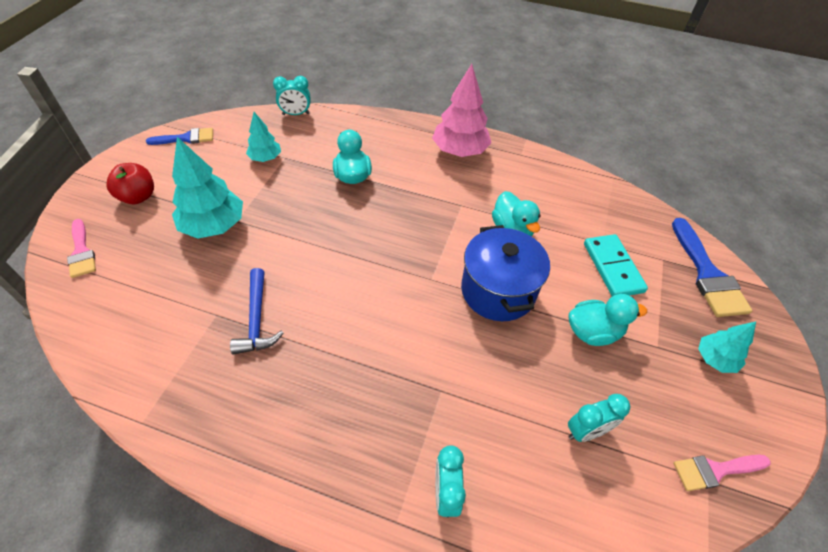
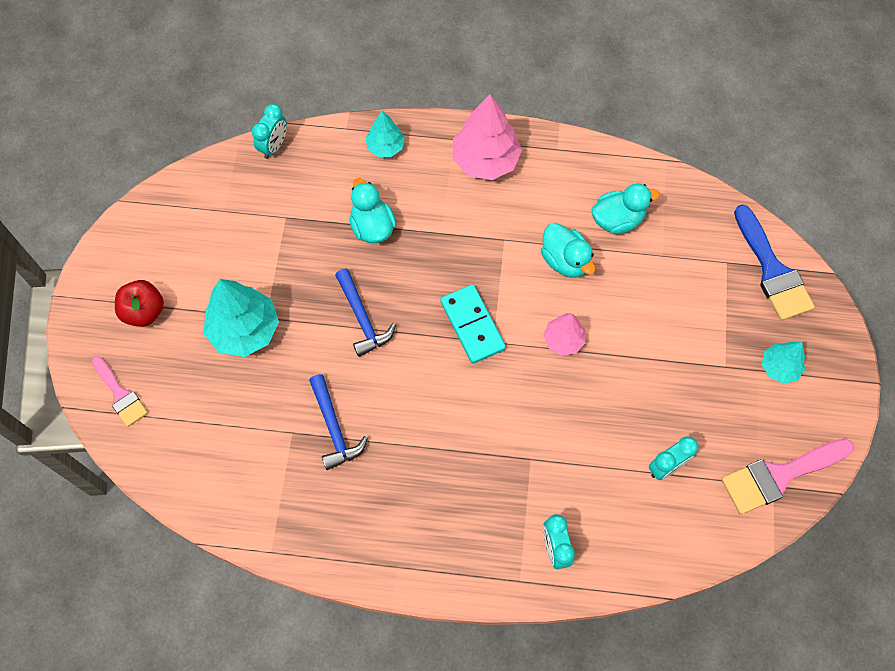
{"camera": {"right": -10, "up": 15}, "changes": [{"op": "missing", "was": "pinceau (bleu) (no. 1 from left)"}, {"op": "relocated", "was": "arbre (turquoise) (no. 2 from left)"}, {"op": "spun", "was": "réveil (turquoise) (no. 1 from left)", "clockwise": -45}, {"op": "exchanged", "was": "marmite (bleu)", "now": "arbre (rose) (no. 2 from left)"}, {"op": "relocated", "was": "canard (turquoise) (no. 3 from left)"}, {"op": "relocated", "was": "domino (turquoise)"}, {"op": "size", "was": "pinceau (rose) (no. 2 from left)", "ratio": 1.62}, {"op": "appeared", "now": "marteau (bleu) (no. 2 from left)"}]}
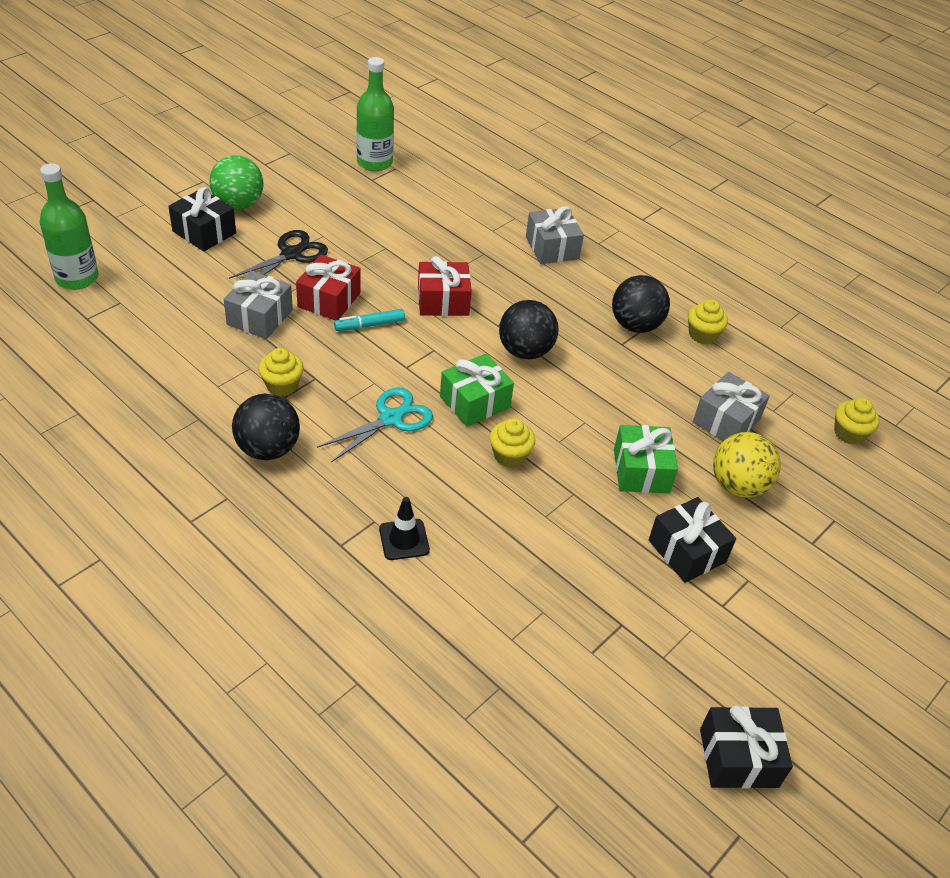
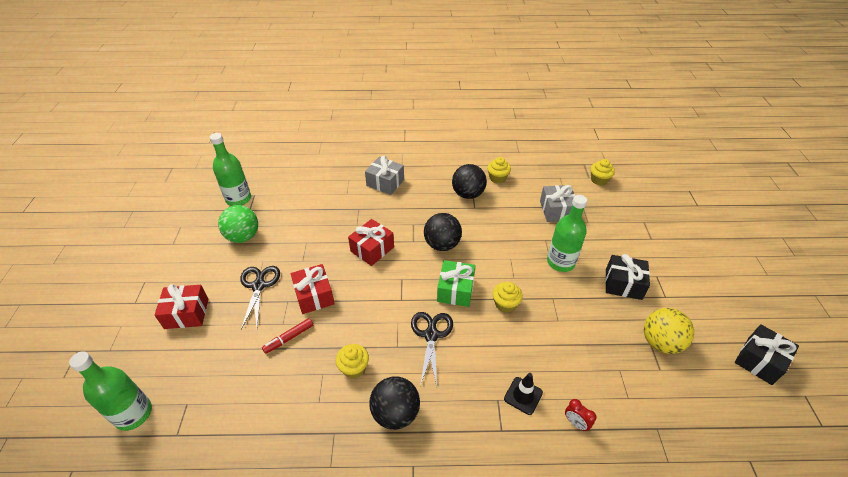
{"camera": {"right": -40, "up": 0}, "changes": [{"op": "colour", "was": "cadeau (noir) (no. 1 from left)", "now": "cadeau (rouge) (no. 1 from left)"}, {"op": "relocated", "was": "balle (vert)"}, {"op": "exchanged", "was": "cadeau (gris) (no. 1 from left)", "now": "feutre (rouge)"}, {"op": "colour", "was": "ciseaux (turquoise)", "now": "ciseaux (noir) (no. 2 from left)"}, {"op": "missing", "was": "feutre (turquoise)"}, {"op": "exchanged", "was": "cadeau (vert) (no. 2 from left)", "now": "bouteille (vert) (no. 3 from left)"}, {"op": "relocated", "was": "balle (jaune)"}, {"op": "appeared", "now": "réveil (rouge)"}]}
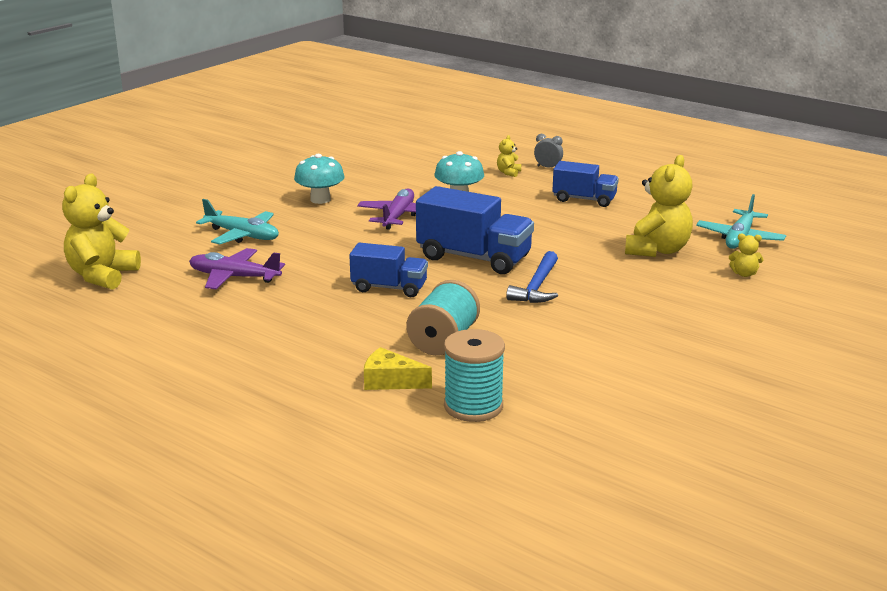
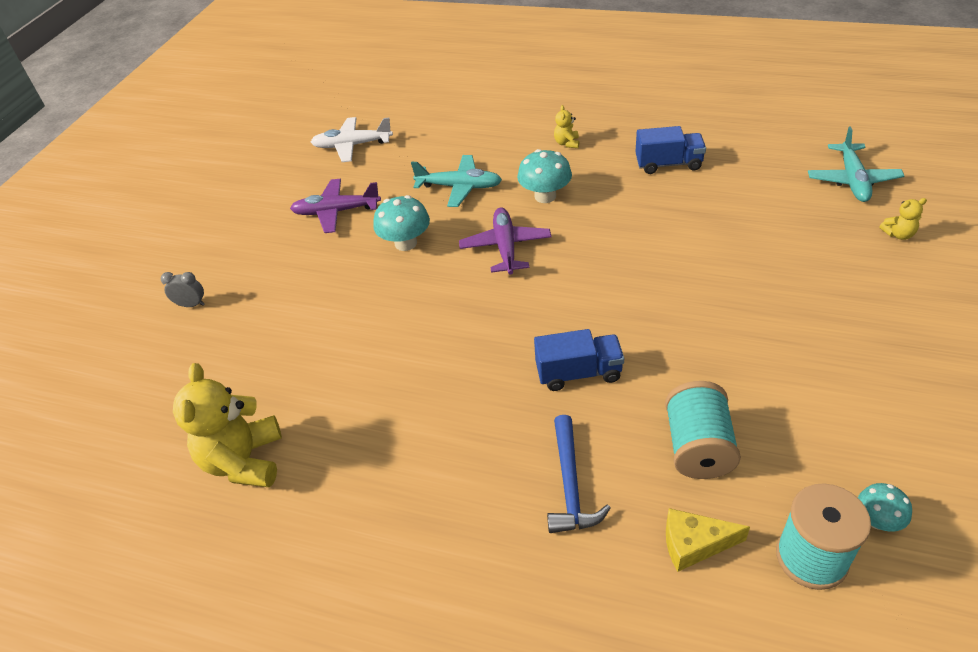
{"camera": {"right": -15, "up": 20}, "changes": [{"op": "relocated", "was": "avion (violet) (no. 1 from left)"}, {"op": "relocated", "was": "avion (turquoise) (no. 1 from left)"}, {"op": "missing", "was": "camion (bleu) (no. 2 from left)"}, {"op": "relocated", "was": "marteau (bleu)"}, {"op": "relocated", "was": "réveil (gris)"}, {"op": "missing", "was": "ours en peluche (jaune) (no. 3 from left)"}, {"op": "appeared", "now": "avion (blanc)"}, {"op": "appeared", "now": "champignon (turquoise) (no. 3 from left)"}]}
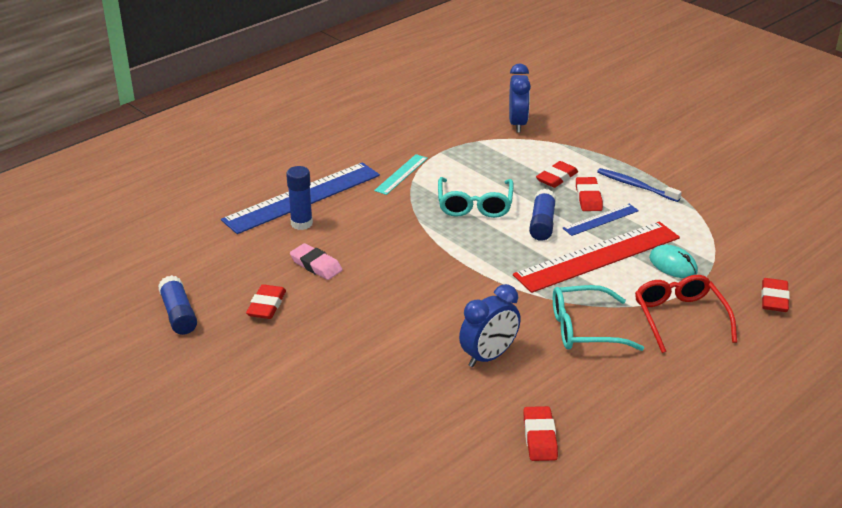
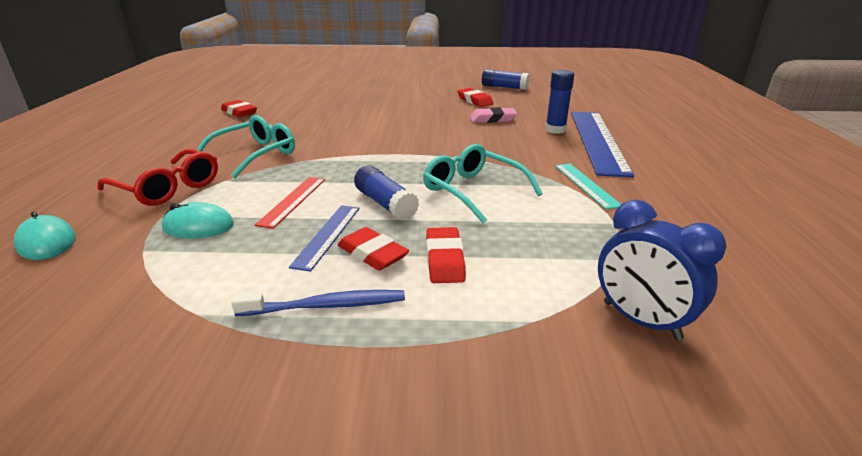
{"camera": {"right": 135, "up": -5}, "changes": [{"op": "missing", "was": "réveil (bleu) (no. 1 from left)"}, {"op": "size", "was": "règle (rouge)", "ratio": 0.48}, {"op": "exchanged", "was": "gomme (rouge) (no. 5 from left)", "now": "souris (turquoise) (no. 1 from left)"}]}
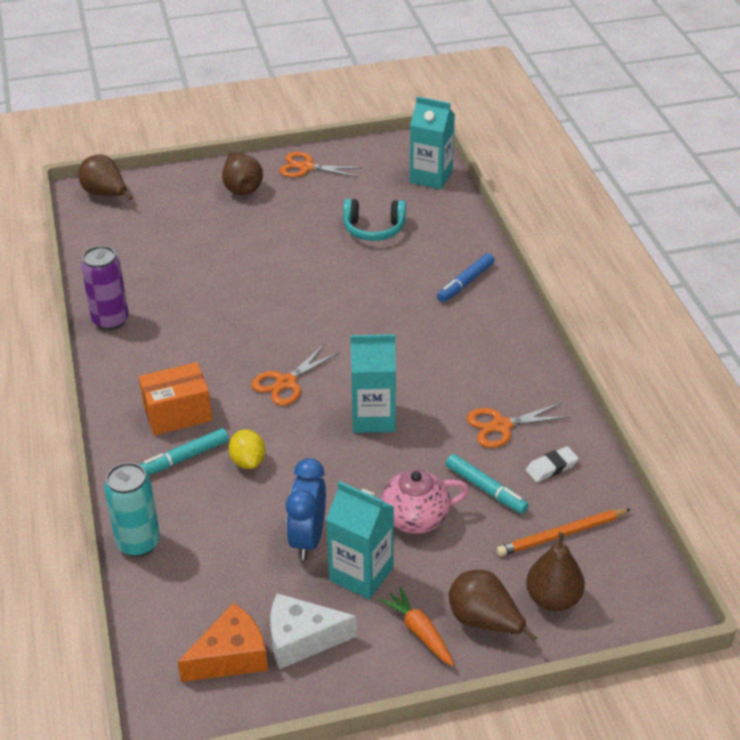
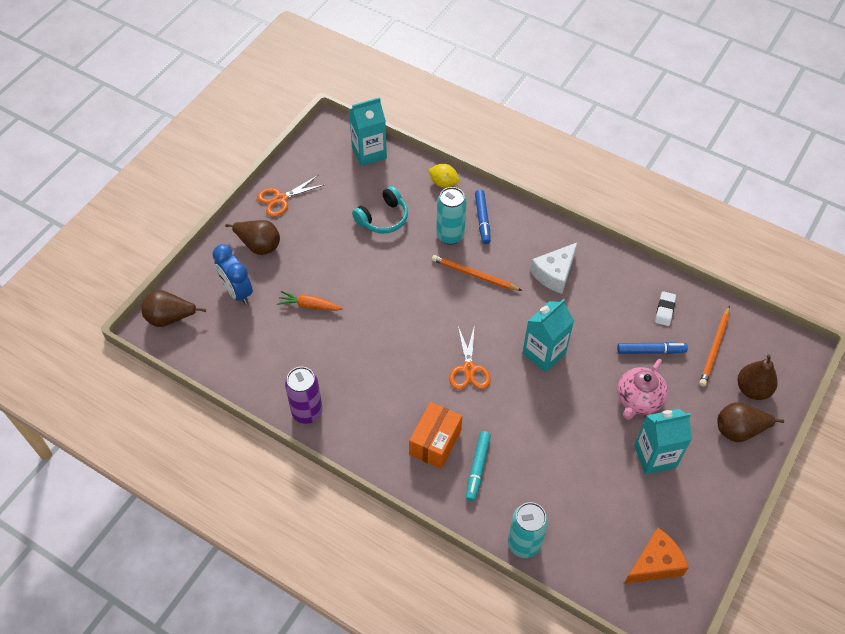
{"camera": {"right": -45, "up": 15}, "changes": [{"op": "spun", "was": "fromage (orange)", "clockwise": 45}, {"op": "relocated", "was": "citron (jaune)"}, {"op": "relocated", "was": "fromage (blanc)"}, {"op": "relocated", "was": "réveil (bleu)"}, {"op": "relocated", "was": "carotte (orange)"}, {"op": "colour", "was": "feutre (turquoise) (no. 2 from left)", "now": "feutre (bleu) (no. 2 from left)"}, {"op": "missing", "was": "ciseaux (orange) (no. 3 from left)"}, {"op": "appeared", "now": "crayon (orange) (no. 1 from left)"}, {"op": "appeared", "now": "canette (turquoise) (no. 1 from left)"}]}
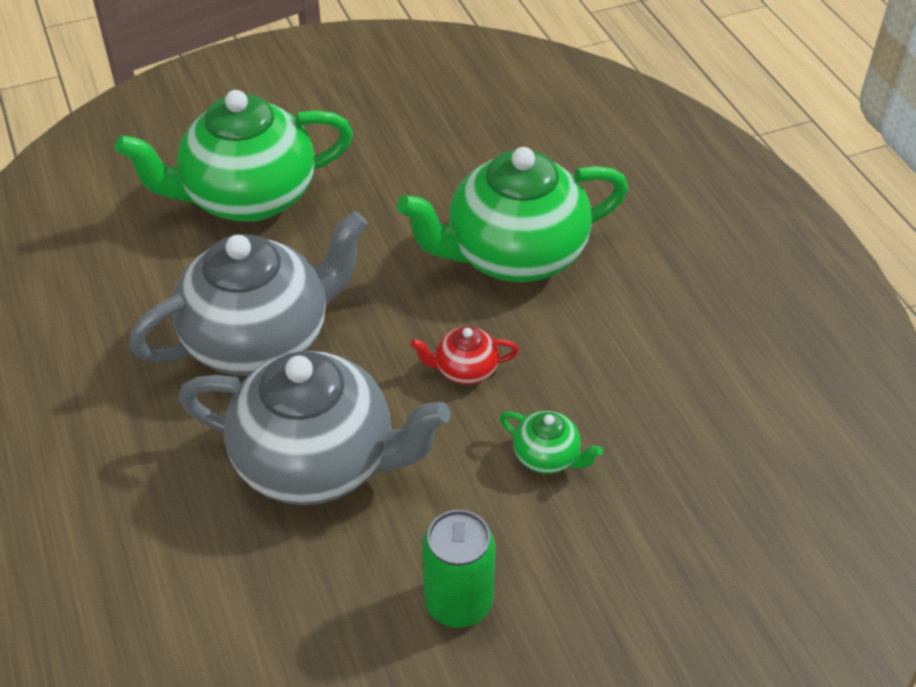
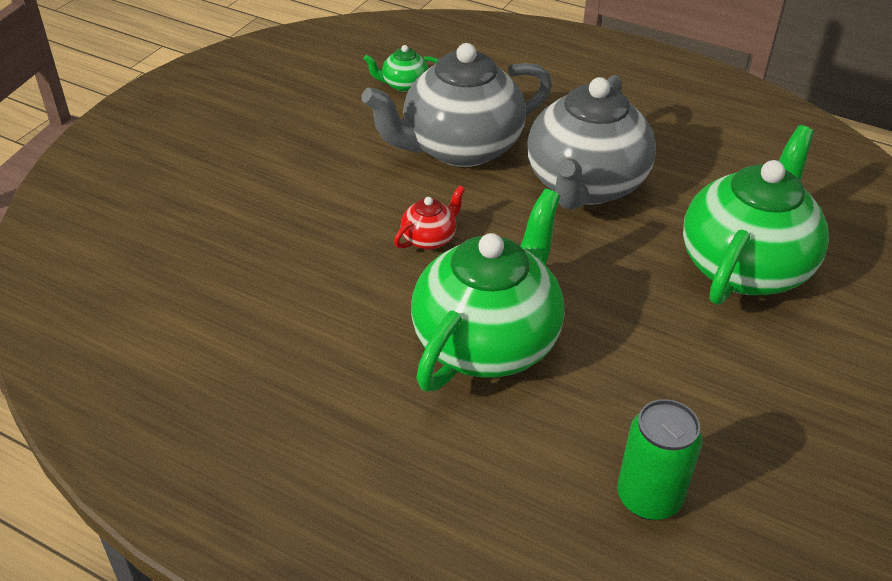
{"camera": {"right": 140, "up": -5}, "changes": [{"op": "relocated", "was": "canette (vert)"}, {"op": "relocated", "was": "théière (vert) (no. 3 from left in the first image)", "now": "théière (vert) (no. 1 from left)"}]}
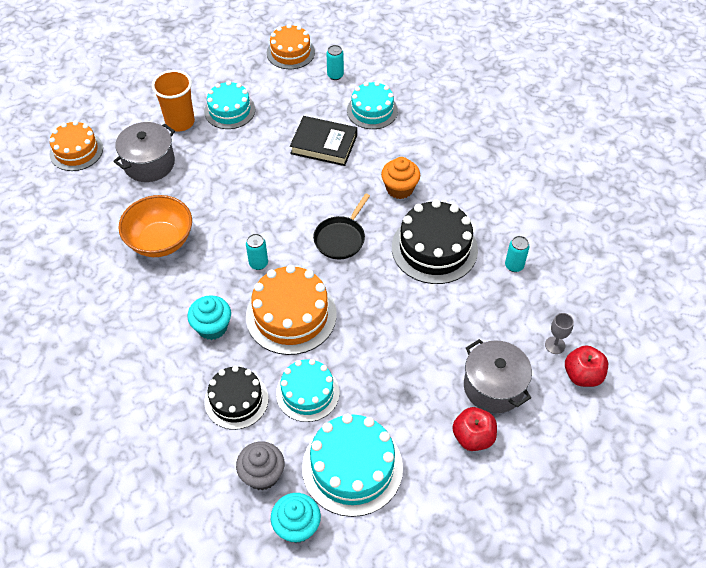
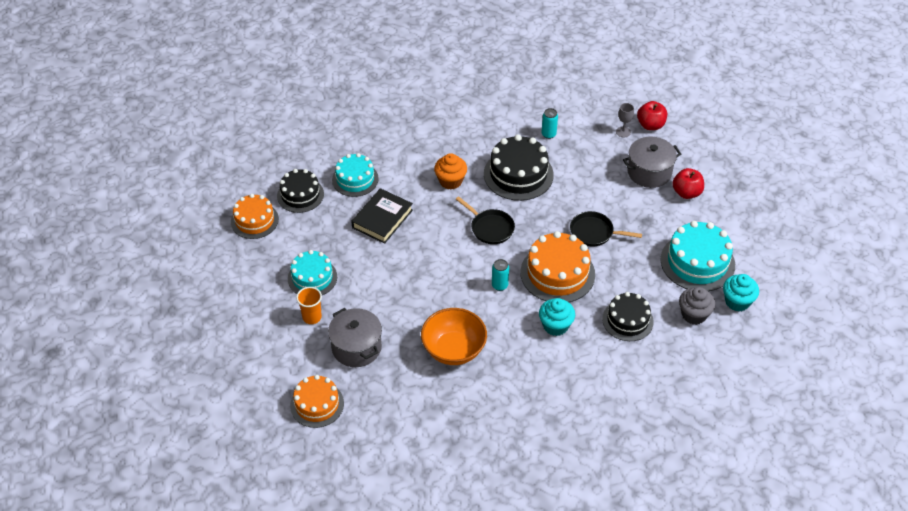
{"camera": {"right": -75, "up": -5}, "changes": [{"op": "size", "was": "gobelet (orange)", "ratio": 0.67}, {"op": "missing", "was": "gâteau (turquoise) (no. 2 from left)"}, {"op": "exchanged", "was": "canette (turquoise) (no. 2 from left)", "now": "gâteau (noir) (no. 1 from left)"}, {"op": "appeared", "now": "poêle (noir) (no. 2 from left)"}]}
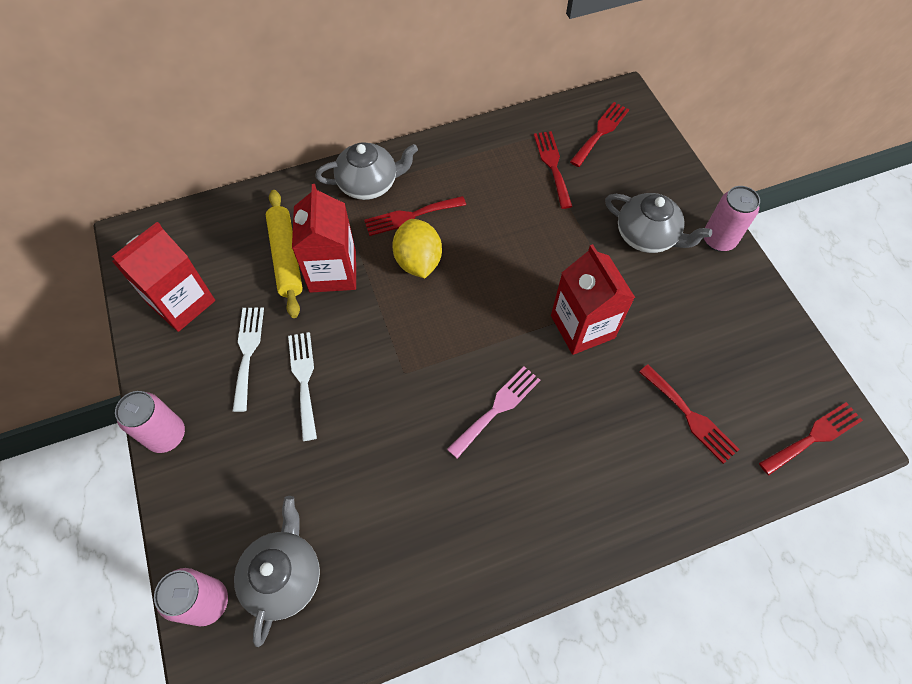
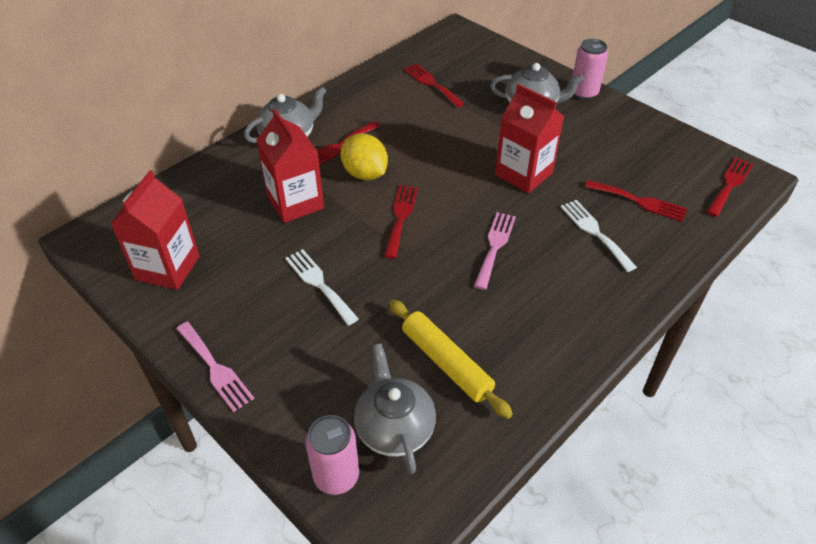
{"camera": {"right": -25, "up": -15}, "changes": [{"op": "exchanged", "was": "canette (rose) (no. 1 from left)", "now": "fourchette (rose) (no. 1 from left)"}, {"op": "relocated", "was": "fourchette (blanc) (no. 1 from left in the first image)", "now": "fourchette (blanc) (no. 2 from left)"}, {"op": "relocated", "was": "rouleau à pâtisserie (jaune)"}, {"op": "relocated", "was": "fourchette (rouge) (no. 3 from left in the first image)", "now": "fourchette (rouge) (no. 2 from left)"}]}
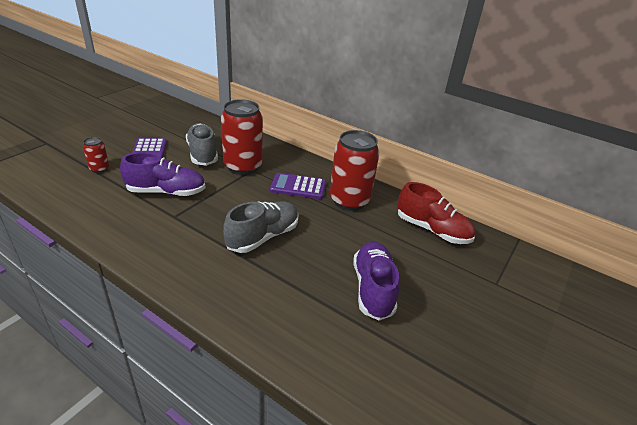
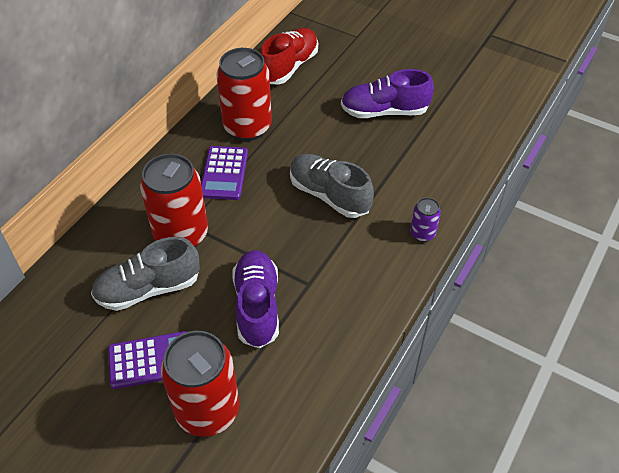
{"camera": {"right": -90, "up": 15}, "changes": [{"op": "size", "was": "canette (rouge) (no. 1 from left in the first image)", "ratio": 2.13}, {"op": "appeared", "now": "canette (violet)"}]}
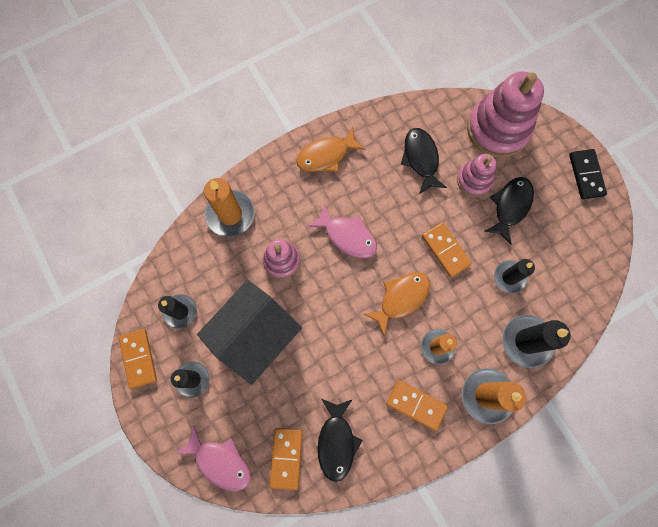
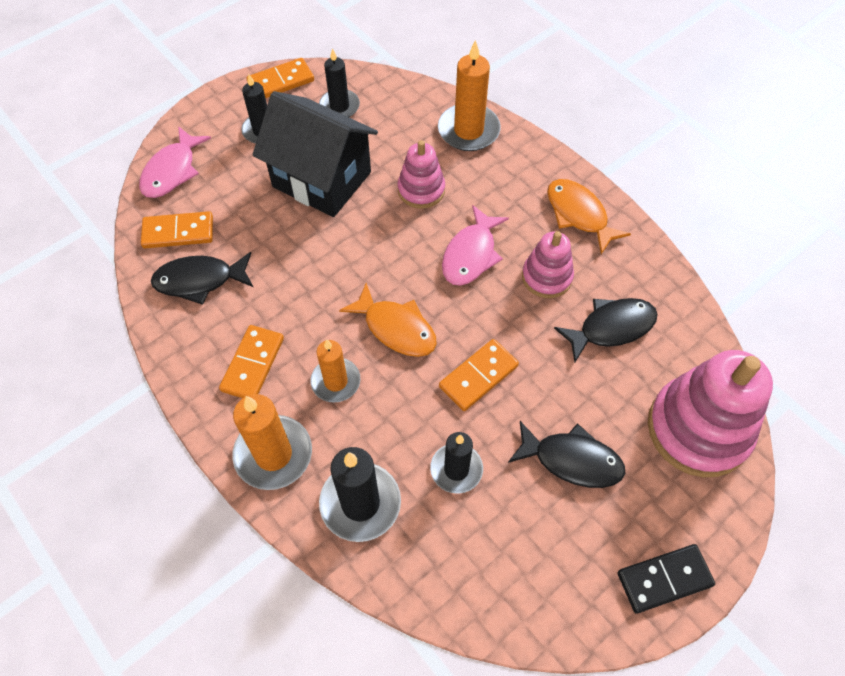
{"camera": {"right": 80, "up": -15}, "changes": [{"op": "relocated", "was": "jouet à empiler (rose) (no. 2 from left)"}]}
